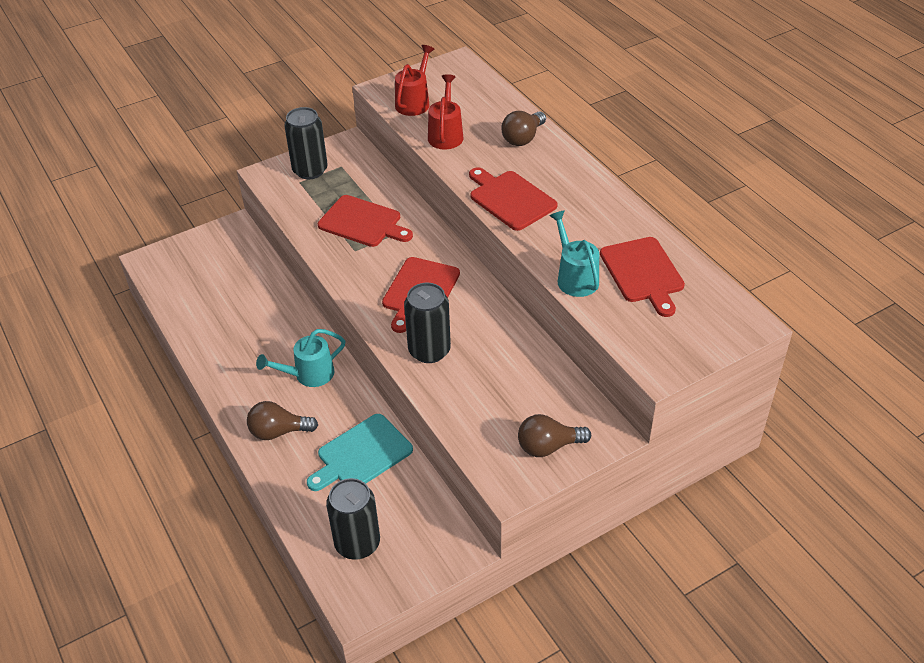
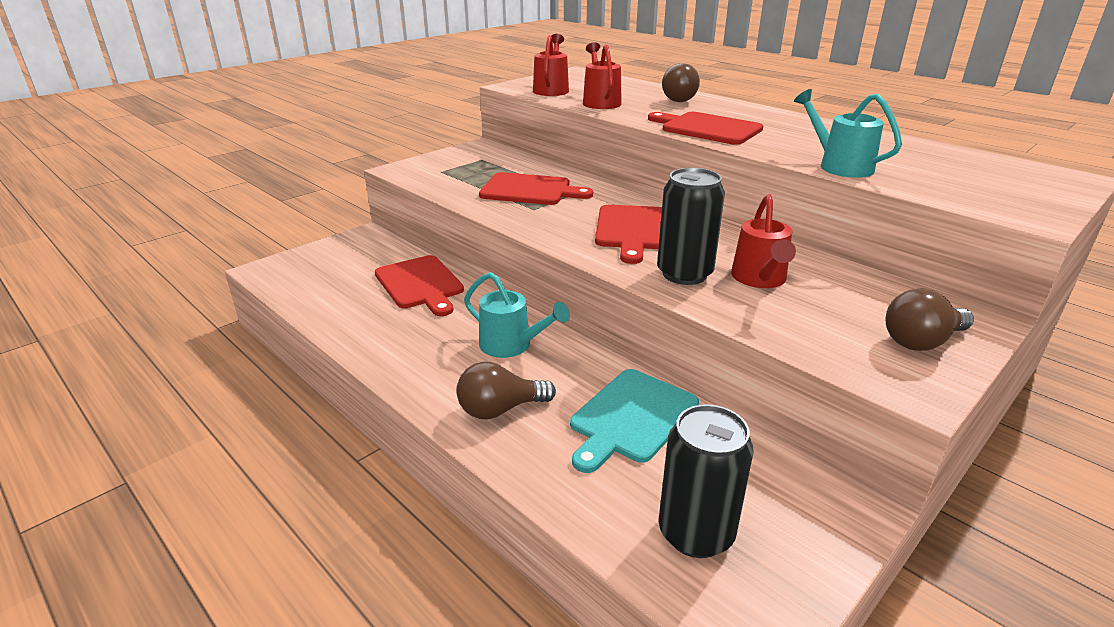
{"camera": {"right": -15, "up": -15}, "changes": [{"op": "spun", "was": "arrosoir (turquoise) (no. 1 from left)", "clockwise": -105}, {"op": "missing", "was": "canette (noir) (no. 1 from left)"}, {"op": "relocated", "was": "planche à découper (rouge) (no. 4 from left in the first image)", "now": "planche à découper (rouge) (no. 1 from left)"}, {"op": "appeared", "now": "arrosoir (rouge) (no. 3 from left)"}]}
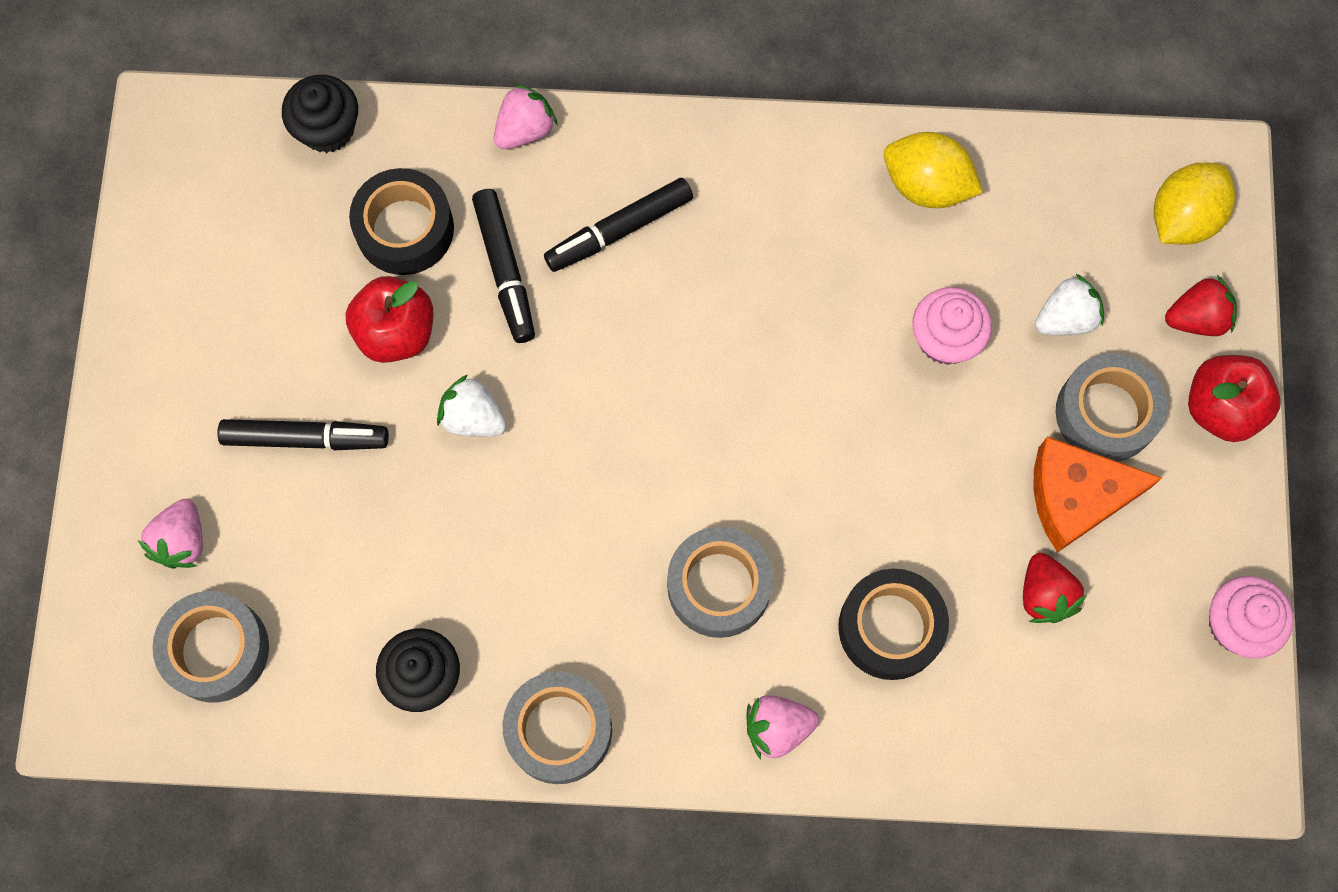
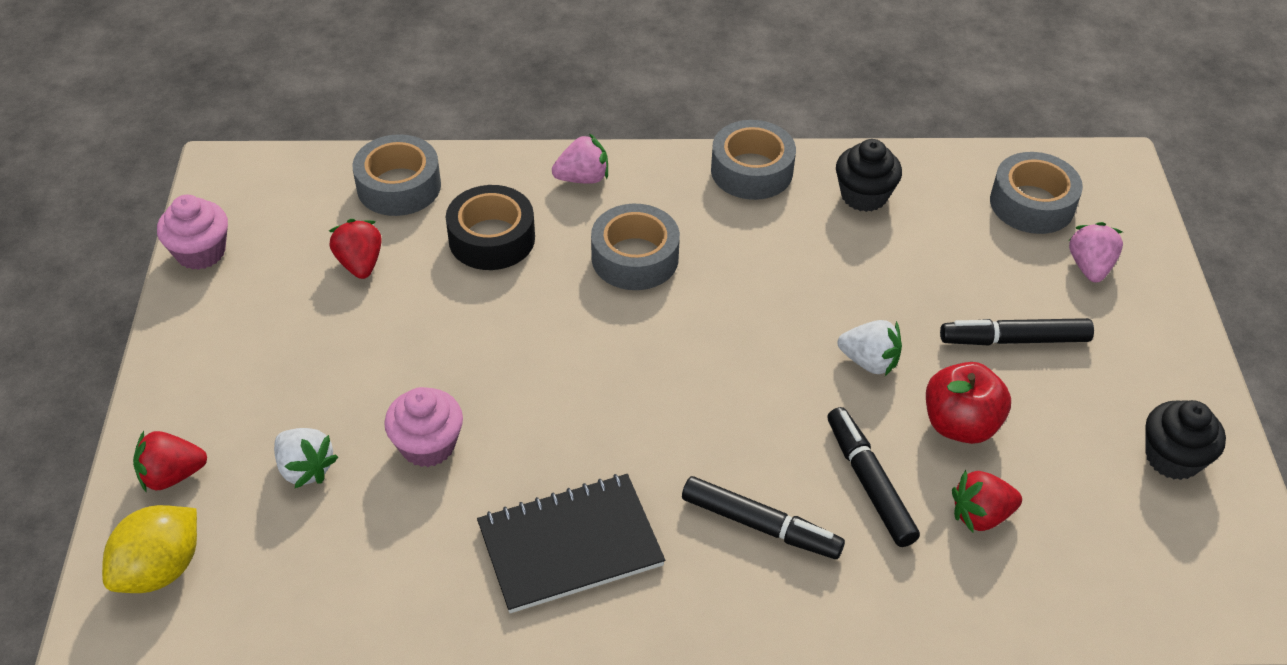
{"camera": {"right": 175, "up": -25}, "changes": [{"op": "relocated", "was": "muffin (noir) (no. 1 from left in the first image)", "now": "muffin (noir) (no. 2 from left)"}, {"op": "exchanged", "was": "ruban adhésif (noir) (no. 1 from left)", "now": "fraise (rouge) (no. 3 from left)"}, {"op": "missing", "was": "fraise (rose) (no. 2 from left)"}, {"op": "spun", "was": "feutre (noir) (no. 3 from left in the first image)", "clockwise": 60}, {"op": "missing", "was": "citron (jaune) (no. 1 from left)"}, {"op": "missing", "was": "fromage (orange)"}, {"op": "spun", "was": "fraise (blanc) (no. 2 from left in the first image)", "clockwise": -105}, {"op": "relocated", "was": "ruban adhésif (gris) (no. 4 from left in the first image)", "now": "ruban adhésif (gris) (no. 1 from left)"}, {"op": "missing", "was": "pomme (rouge) (no. 2 from left)"}, {"op": "appeared", "now": "carnet (noir)"}]}
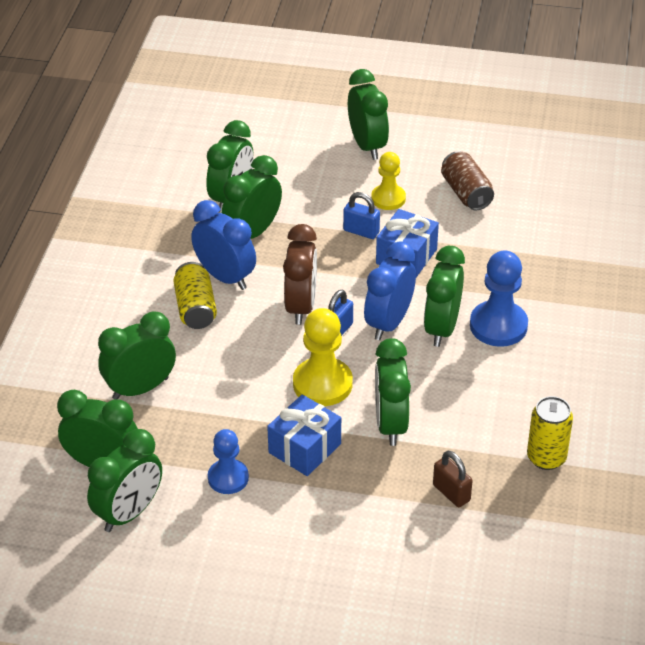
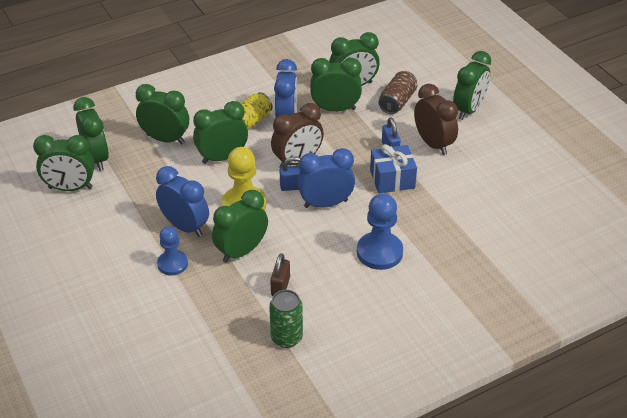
{"camera": {"right": 50, "up": 0}, "changes": [{"op": "relocated", "was": "pion (bleu) (no. 1 from left)"}, {"op": "exchanged", "was": "cadeau (bleu) (no. 1 from left)", "now": "réveil (bleu) (no. 1 from left)"}, {"op": "exchanged", "was": "pion (jaune) (no. 2 from left)", "now": "réveil (marron) (no. 2 from left)"}, {"op": "relocated", "was": "réveil (vert) (no. 8 from left in the first image)", "now": "réveil (vert) (no. 4 from left)"}, {"op": "relocated", "was": "cadenas (marron)"}, {"op": "relocated", "was": "canette (marron)"}, {"op": "colour", "was": "canette (jaune) (no. 2 from left)", "now": "canette (vert)"}]}
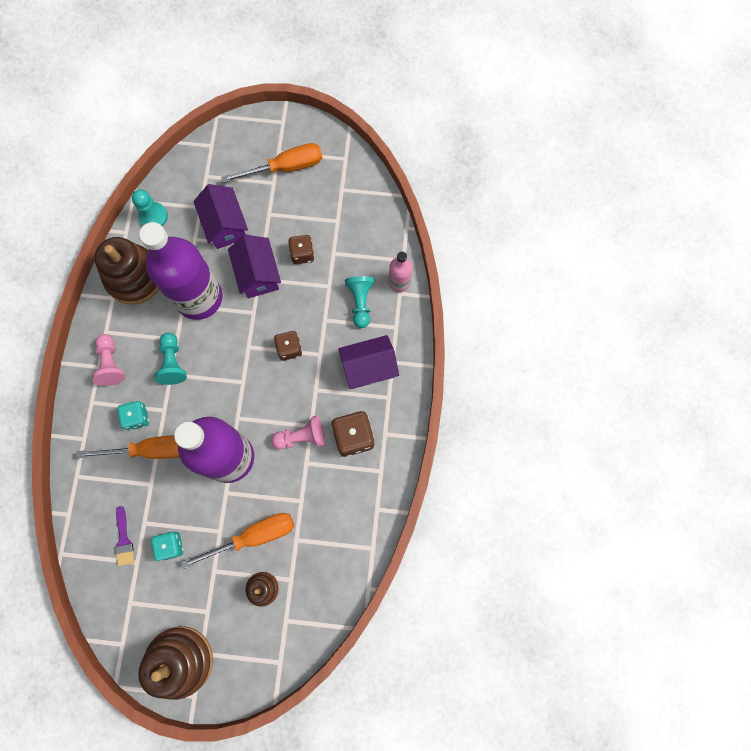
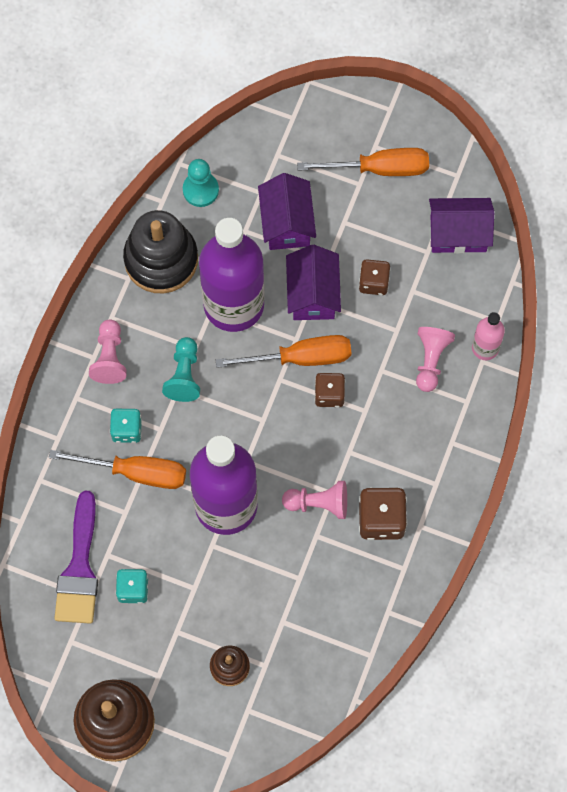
{"camera": {"right": 15, "up": -5}, "changes": [{"op": "colour", "was": "jouet à empiler (marron) (no. 1 from left)", "now": "jouet à empiler (noir)"}, {"op": "size", "was": "pinceau (violet)", "ratio": 1.91}, {"op": "relocated", "was": "tournevis (orange) (no. 2 from left)"}, {"op": "relocated", "was": "maison (violet) (no. 3 from left)"}, {"op": "colour", "was": "pion (turquoise) (no. 3 from left)", "now": "pion (rose) (no. 3 from left)"}]}
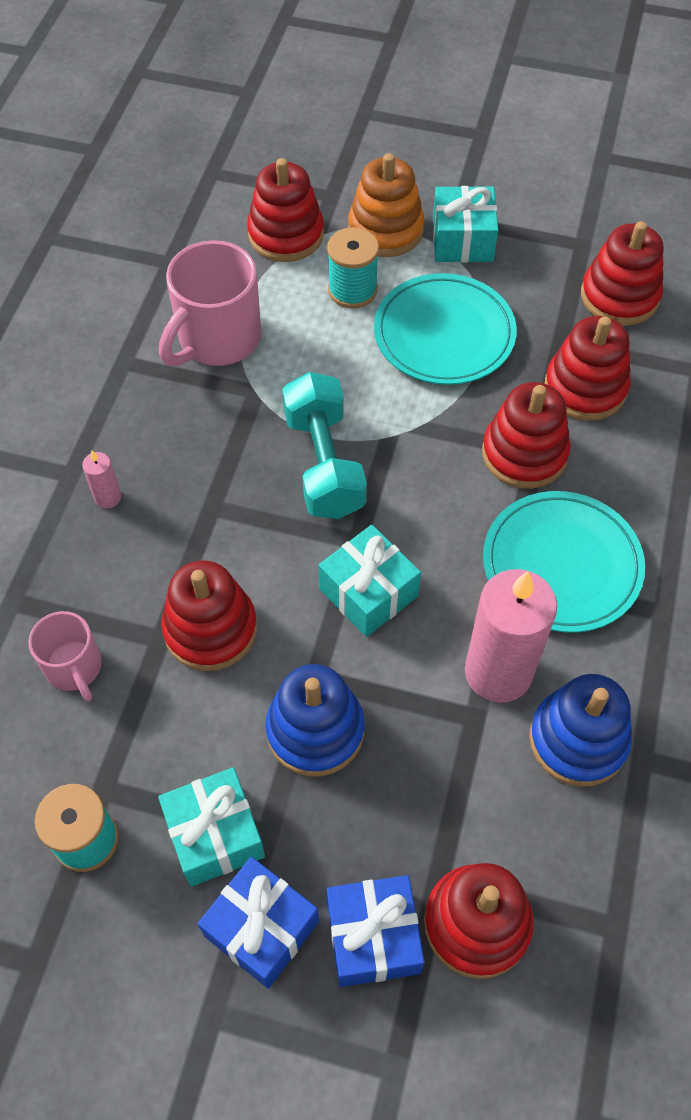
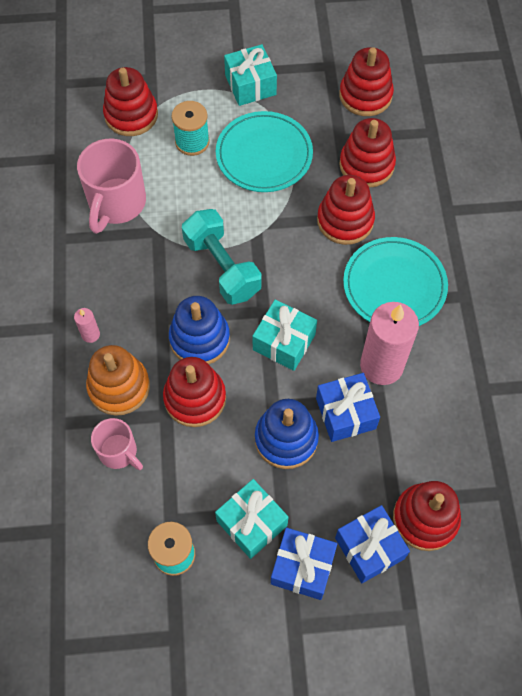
{"camera": {"right": -20, "up": 5}, "changes": [{"op": "relocated", "was": "jouet à empiler (orange)"}, {"op": "relocated", "was": "jouet à empiler (bleu) (no. 2 from left in the first image)", "now": "jouet à empiler (bleu) (no. 1 from left)"}, {"op": "appeared", "now": "cadeau (bleu) (no. 2 from left)"}]}
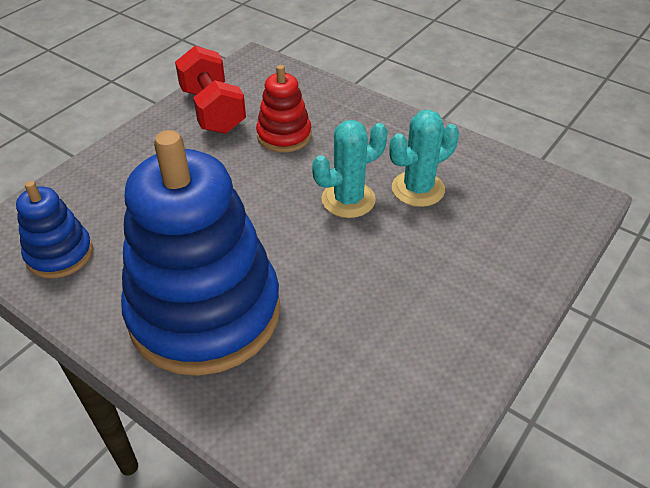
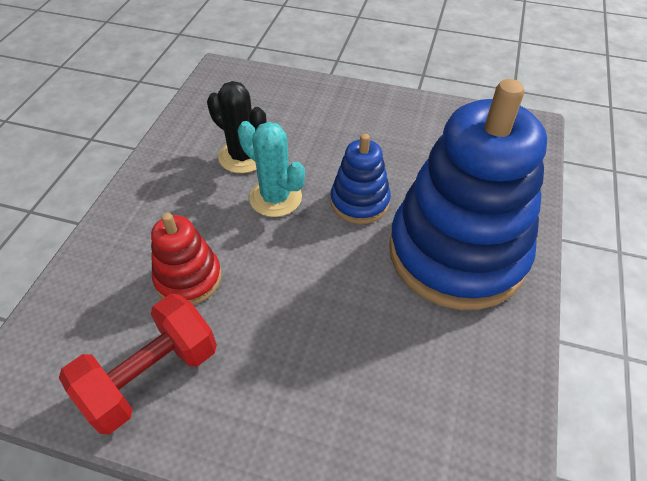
{"camera": {"right": -110, "up": 5}, "changes": [{"op": "relocated", "was": "jouet à empiler (bleu) (no. 1 from left)"}, {"op": "colour", "was": "cactus (turquoise) (no. 2 from left)", "now": "cactus (noir)"}]}
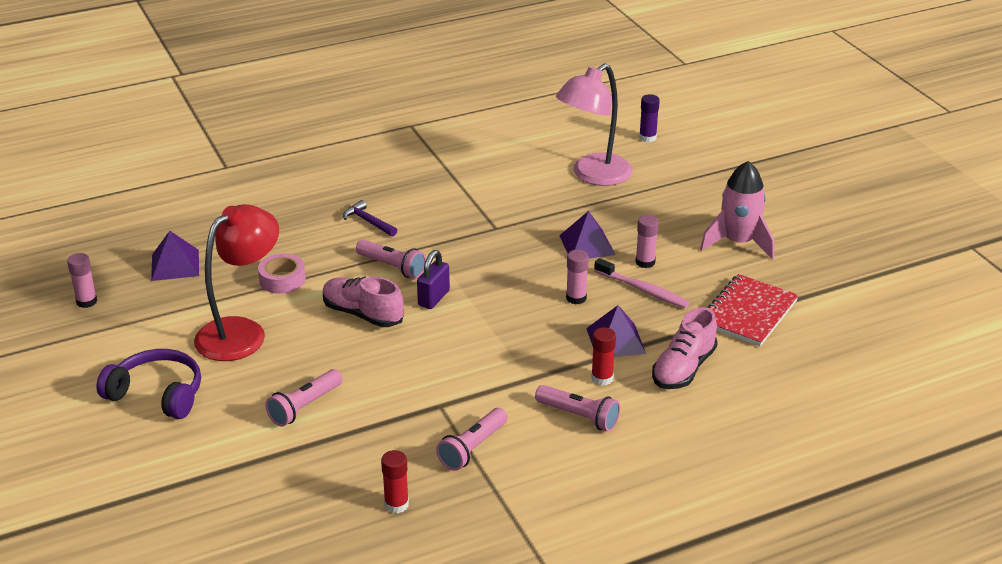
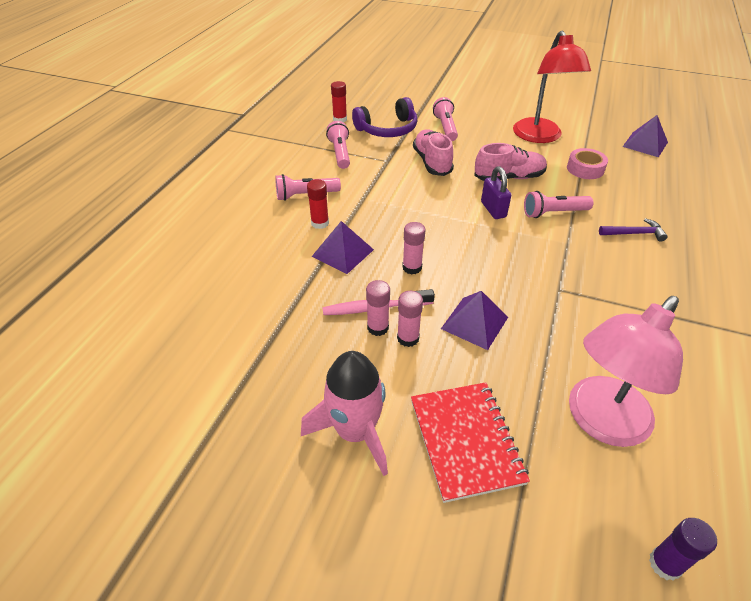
{"camera": {"right": 135, "up": 10}, "changes": [{"op": "relocated", "was": "bâton de colle (rose) (no. 1 from left)"}, {"op": "relocated", "was": "casque audio (violet)"}, {"op": "spun", "was": "lampe (rose)", "clockwise": -135}, {"op": "relocated", "was": "chaussure (rose) (no. 2 from left in the first image)", "now": "chaussure (rose) (no. 1 from left)"}, {"op": "relocated", "was": "carnet (rouge)"}]}
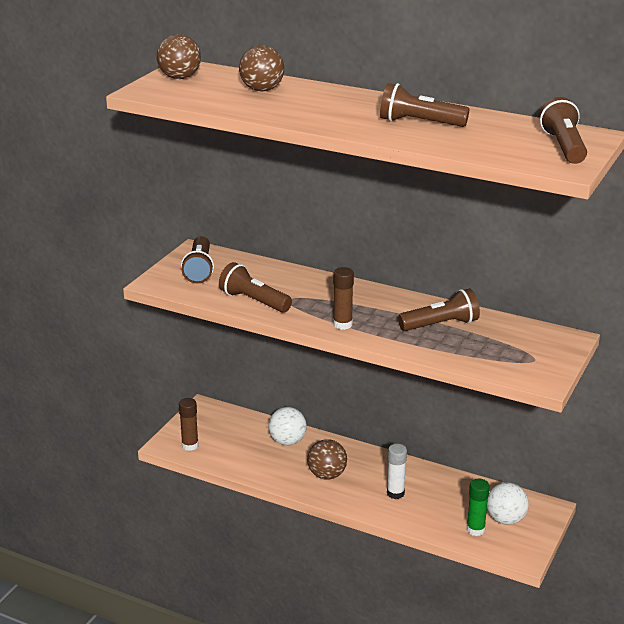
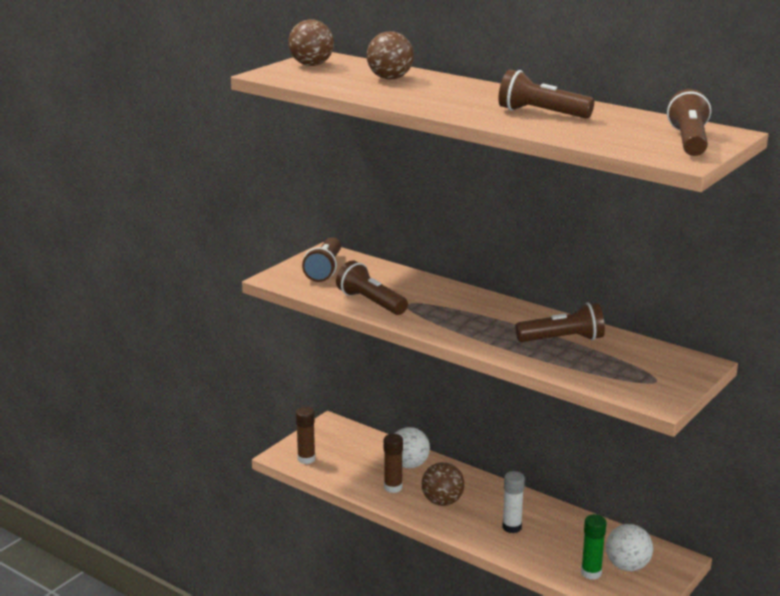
{"camera": {"right": 10, "up": -5}, "changes": [{"op": "relocated", "was": "bâton de colle (marron) (no. 2 from left)"}]}
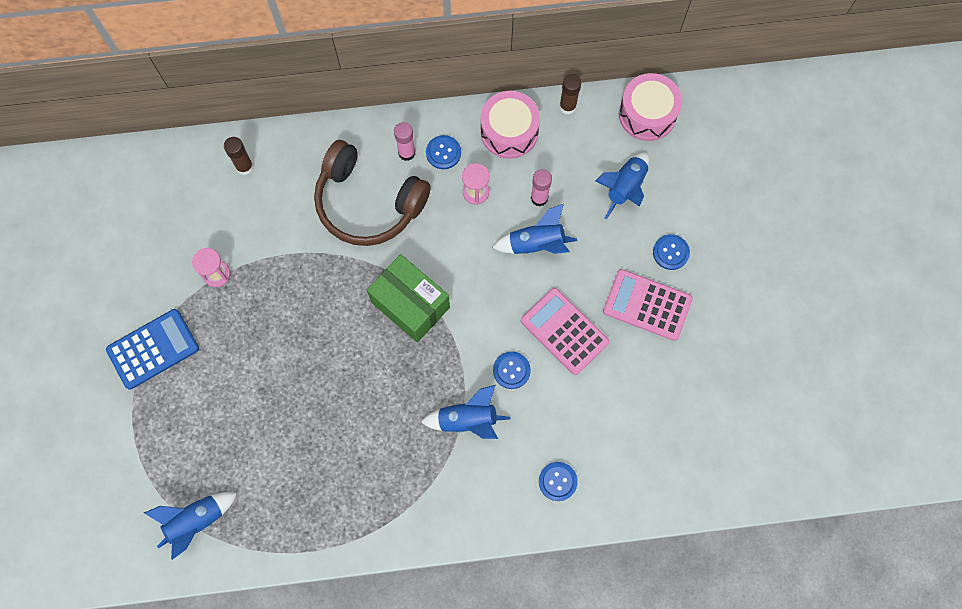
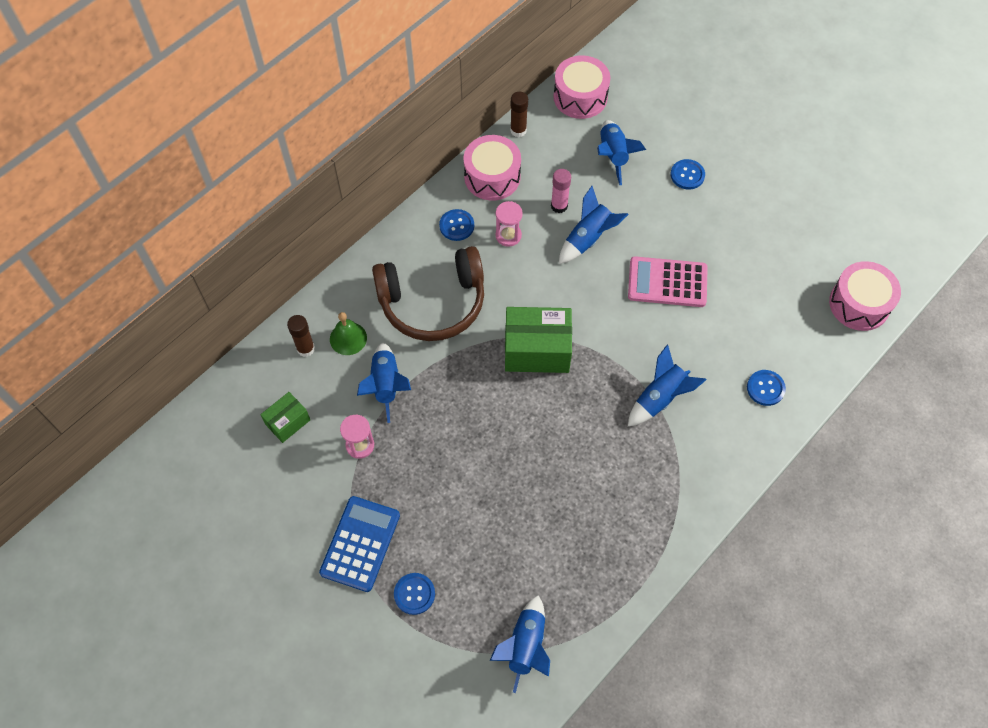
{"camera": {"right": -40, "up": -10}, "changes": [{"op": "missing", "was": "bâton de colle (rose) (no. 1 from left)"}, {"op": "relocated", "was": "bouton (bleu) (no. 2 from left in the first image)", "now": "bouton (bleu) (no. 1 from left)"}, {"op": "missing", "was": "calculatrice (rose) (no. 2 from left)"}, {"op": "appeared", "now": "boîte (vert) (no. 1 from left)"}, {"op": "appeared", "now": "cloche (vert)"}, {"op": "appeared", "now": "fusée (bleu) (no. 1 from left)"}, {"op": "appeared", "now": "tambour (rose) (no. 3 from left)"}]}
